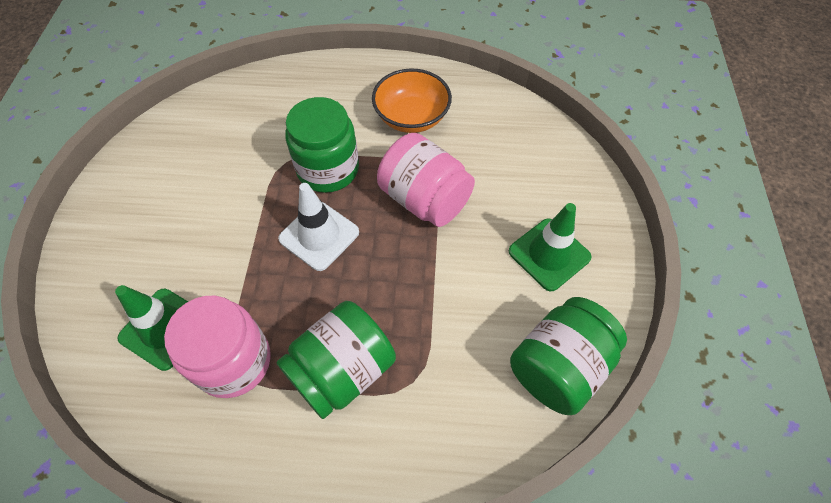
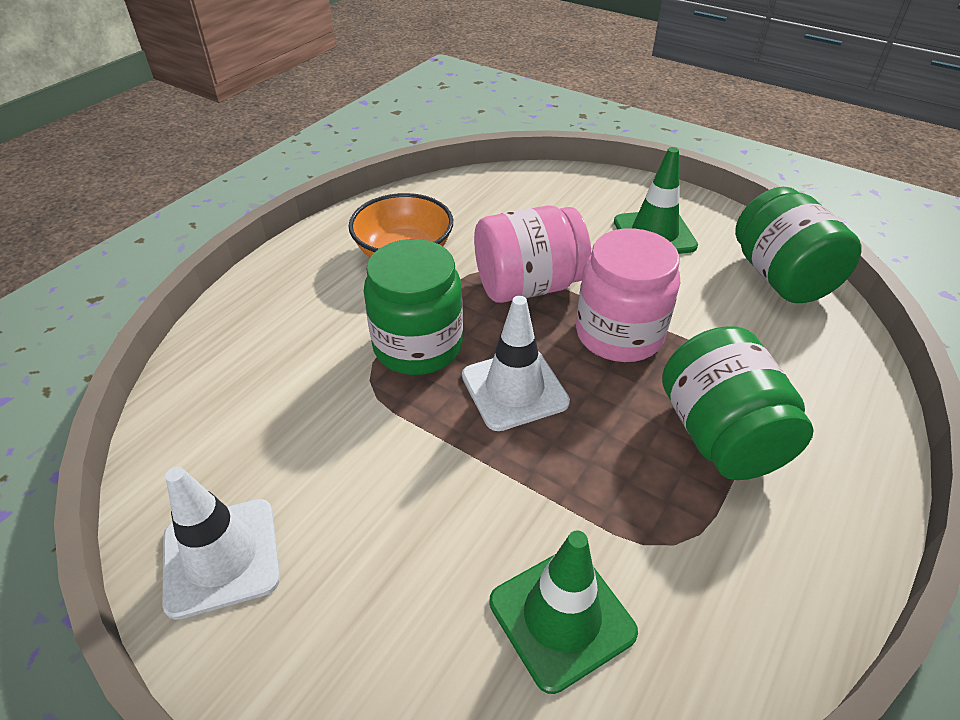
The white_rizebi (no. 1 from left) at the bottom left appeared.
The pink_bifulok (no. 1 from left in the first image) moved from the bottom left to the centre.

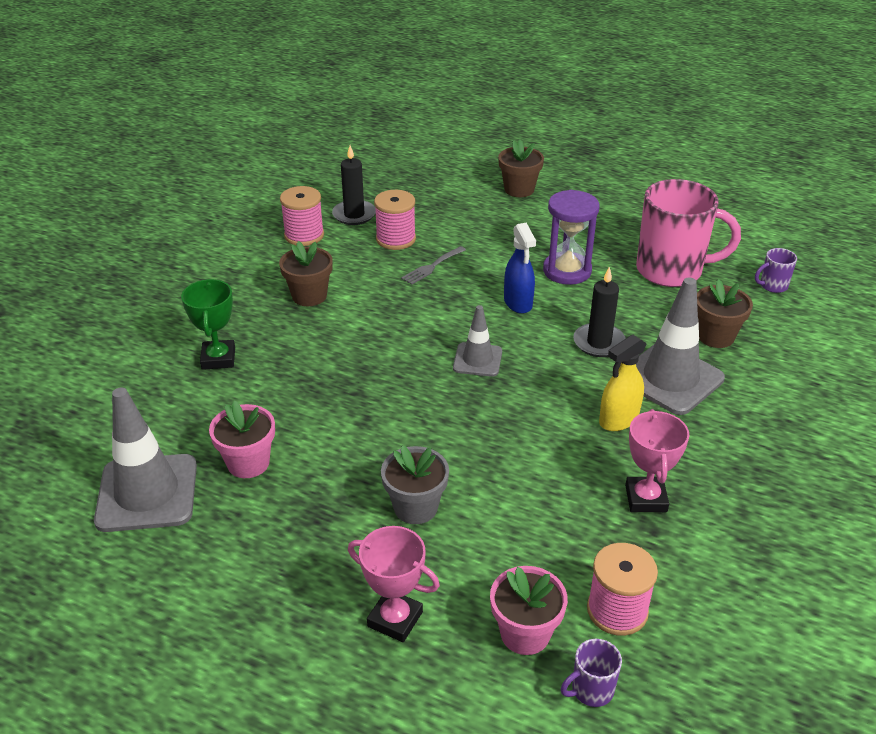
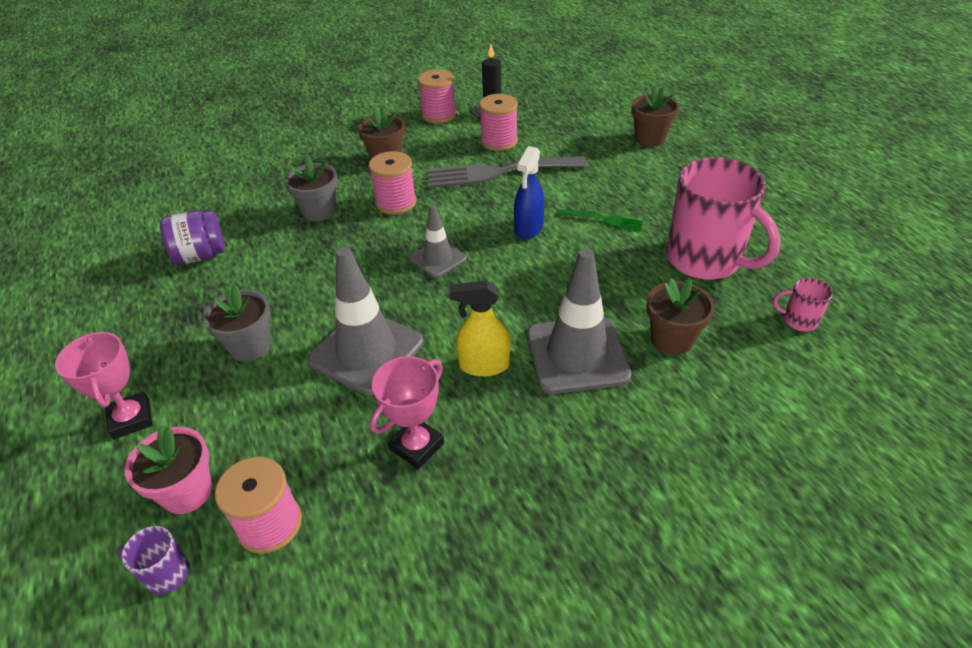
The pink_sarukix (no. 1 from left) at the middle left was replaced by the purple_bifulok at the middle left.
The grey_sarukix (no. 2 from left) at the top left appeared.
The grey_rizebi (no. 1 from left) moved from the middle left to the centre.
The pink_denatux (no. 2 from left) at the top centre appeared.
The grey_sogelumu at the centre changed to 2.10 times the size.
The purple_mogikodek at the top centre was replaced by the green_sogelumu at the centre.
The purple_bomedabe (no. 2 from left) at the middle right became the pink_bomedabe (no. 2 from left) at the middle right.
The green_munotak at the middle left disappeared.
The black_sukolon (no. 2 from left) at the middle right disappeared.

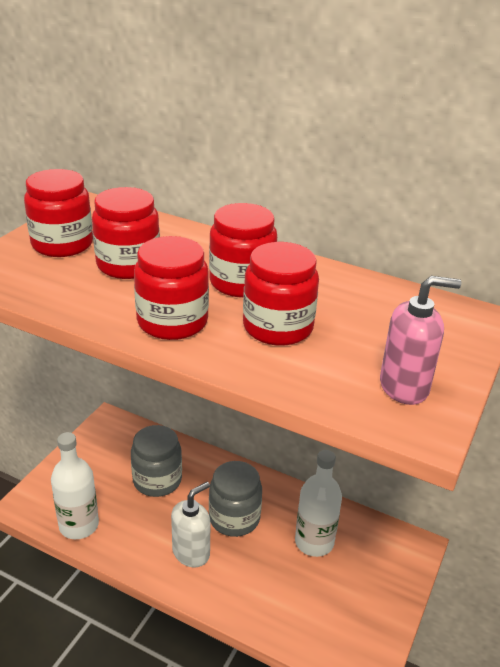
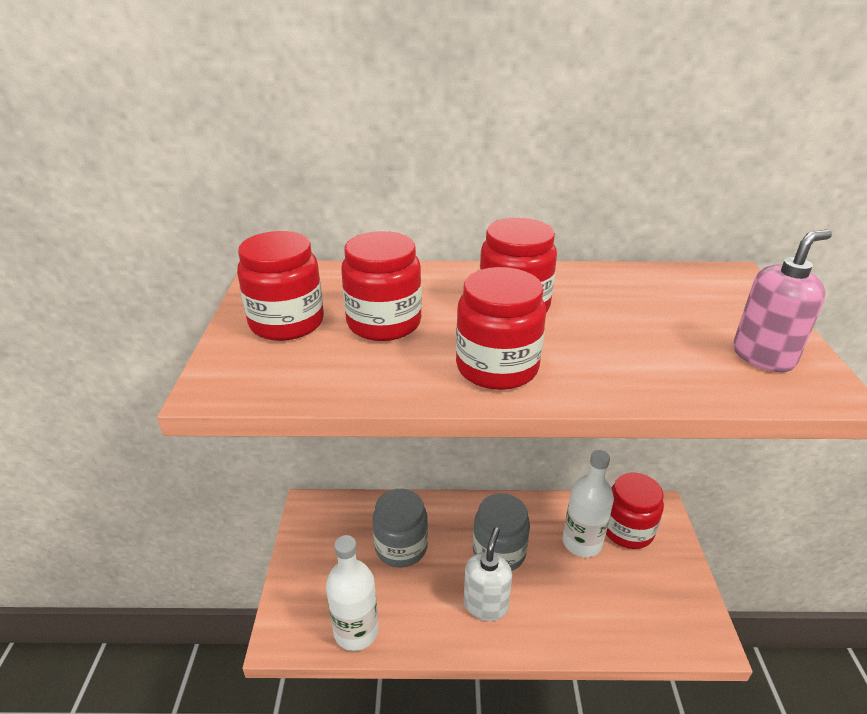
The red_bifulok (no. 5 from left) moved from the centre to the bottom right.

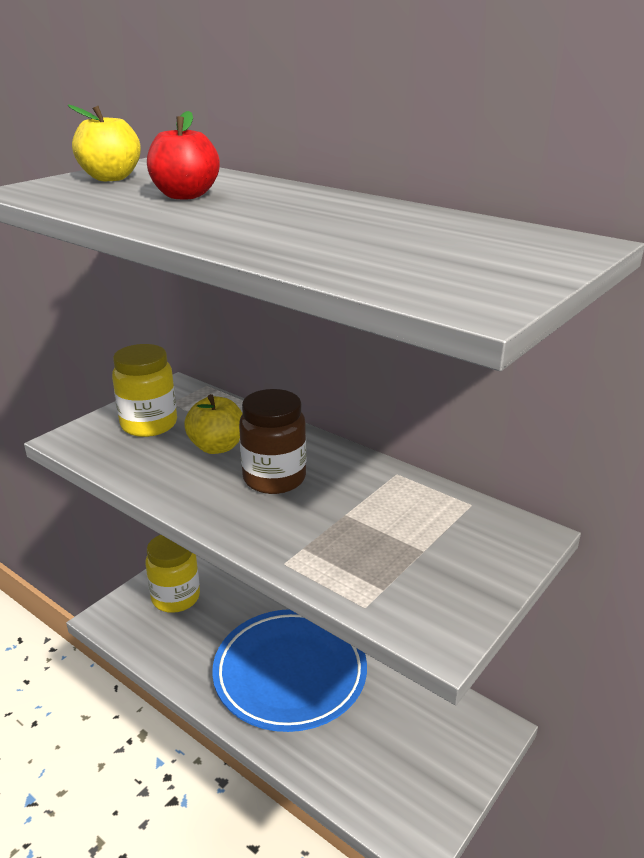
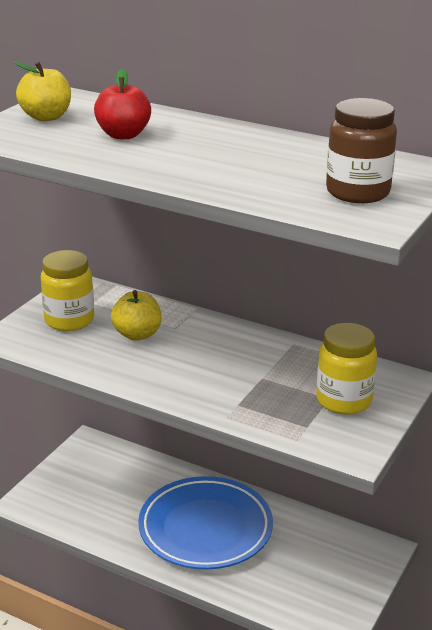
The yellow_bifulok (no. 2 from left) moved from the bottom left to the middle right.
The brown_bifulok moved from the centre to the top right.

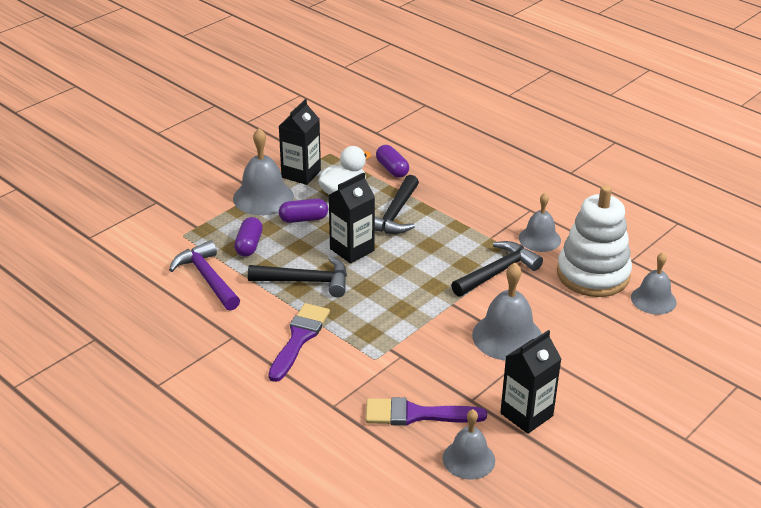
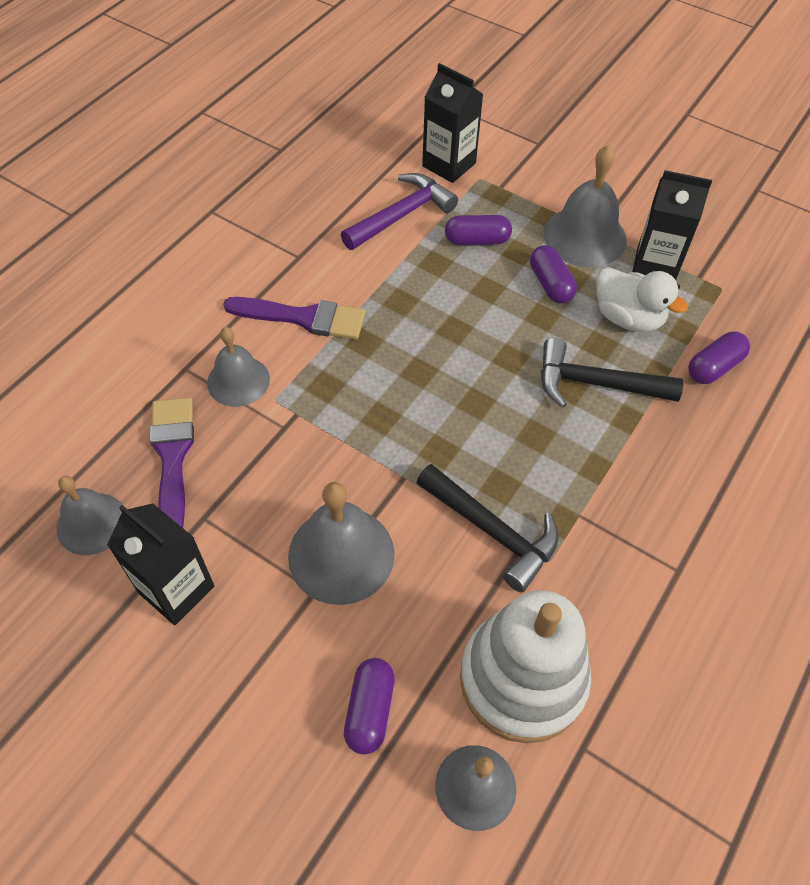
The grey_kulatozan (no. 4 from left in the first image) moved from the middle right to the middle left.
The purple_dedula (no. 1 from left) at the bottom centre appeared.
The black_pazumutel (no. 2 from left) moved from the centre to the top centre.
The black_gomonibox (no. 1 from left) at the centre disappeared.

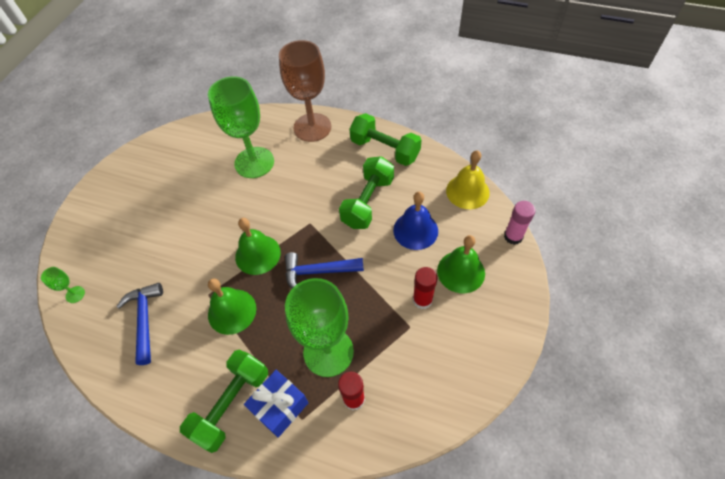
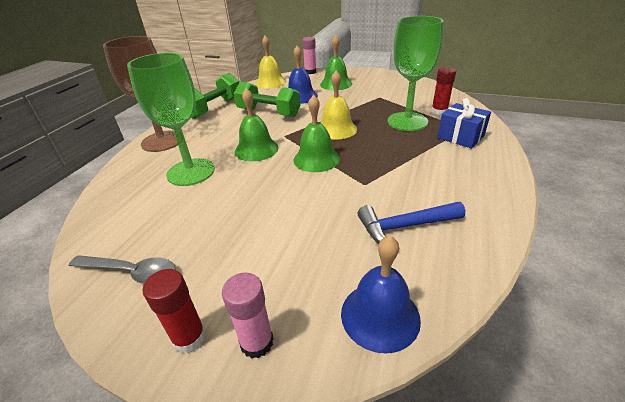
The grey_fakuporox at the bottom left appeared.
The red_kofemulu (no. 2 from left in the first image) moved from the centre to the bottom left.
The pink_kofemulu (no. 1 from left) at the bottom centre appeared.
The green_kulatozan (no. 1 from left) moved from the middle left to the top centre.
The blue_gomonibox (no. 2 from left) at the centre was replaced by the yellow_kulatozan (no. 2 from left) at the top centre.
The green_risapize (no. 1 from left) at the middle left was replaced by the blue_kulatozan (no. 2 from left) at the bottom centre.
The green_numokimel (no. 1 from left) at the bottom left disappeared.

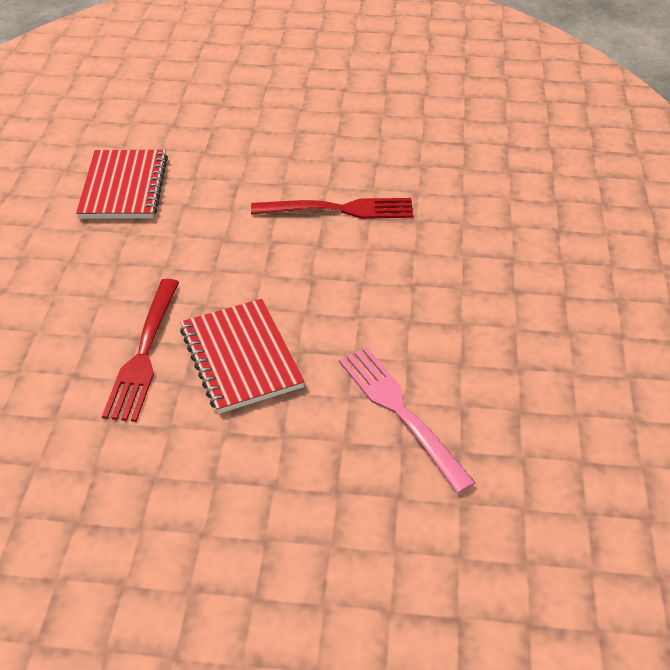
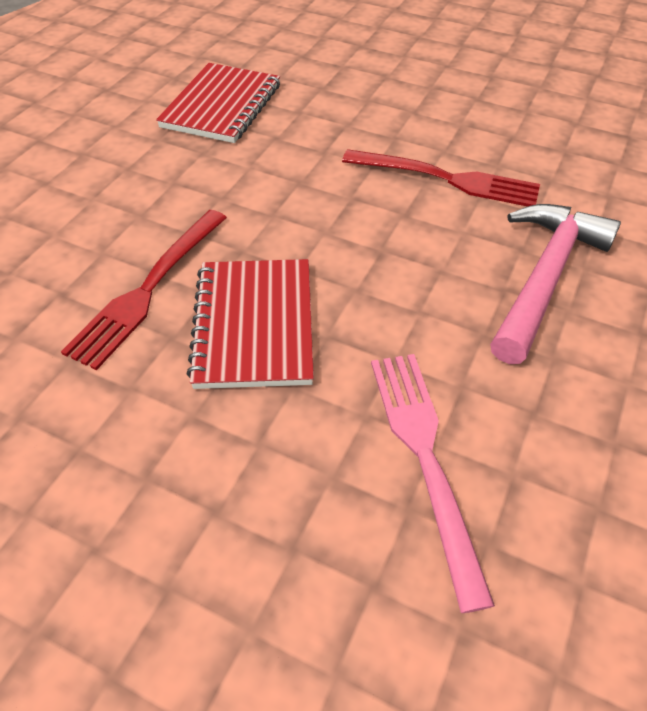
The pink_gomonibox at the middle right appeared.

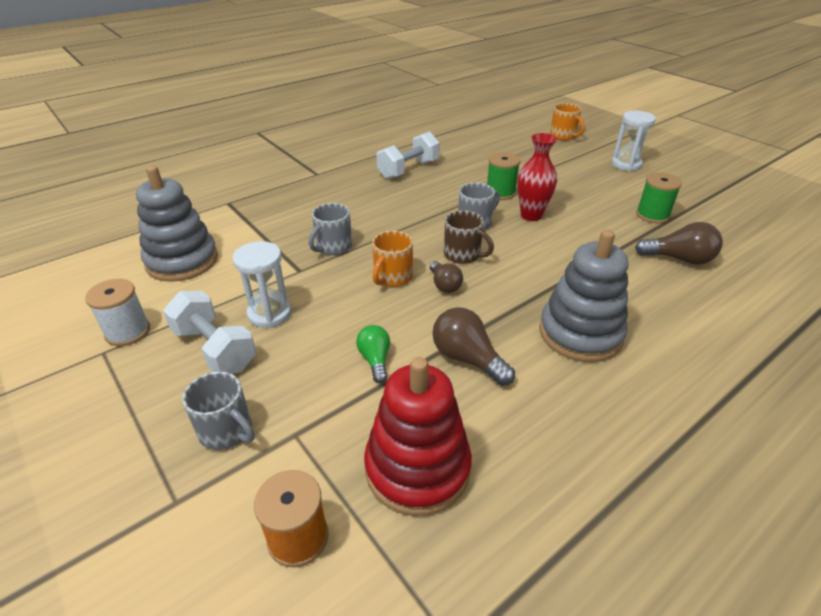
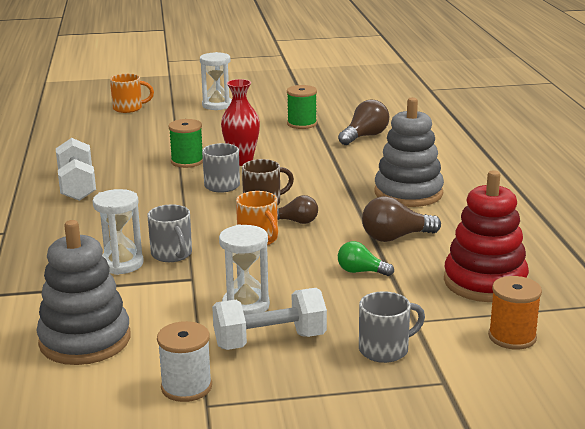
The white_mogikodek (no. 1 from left) at the middle left appeared.

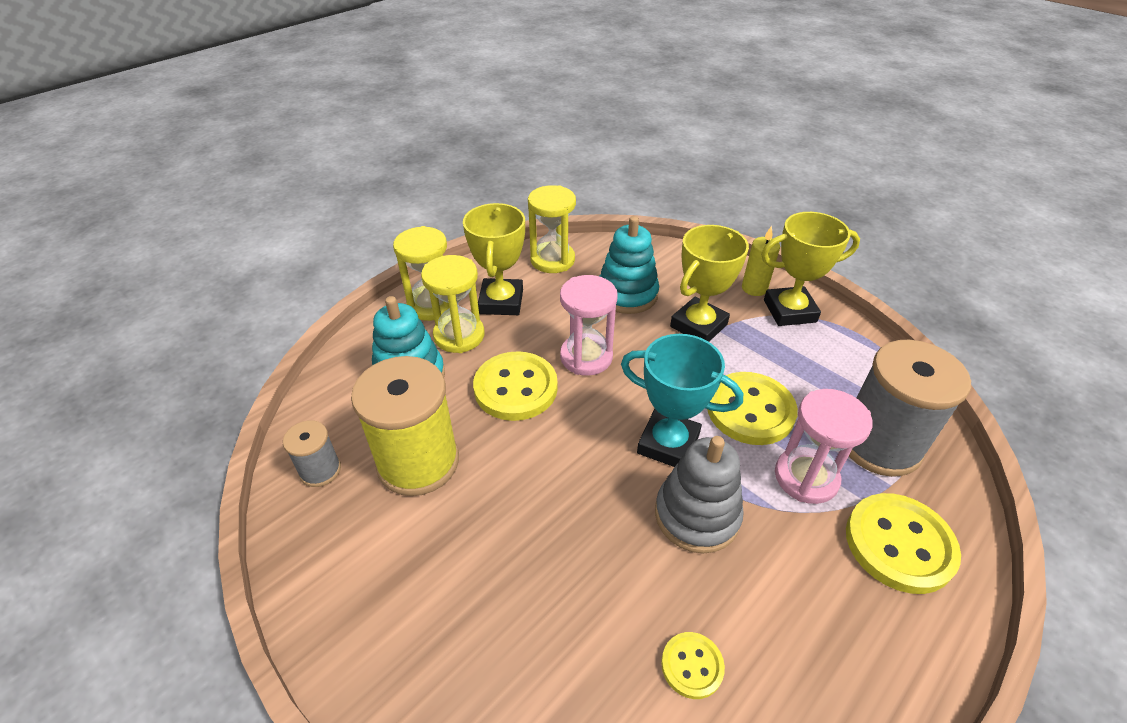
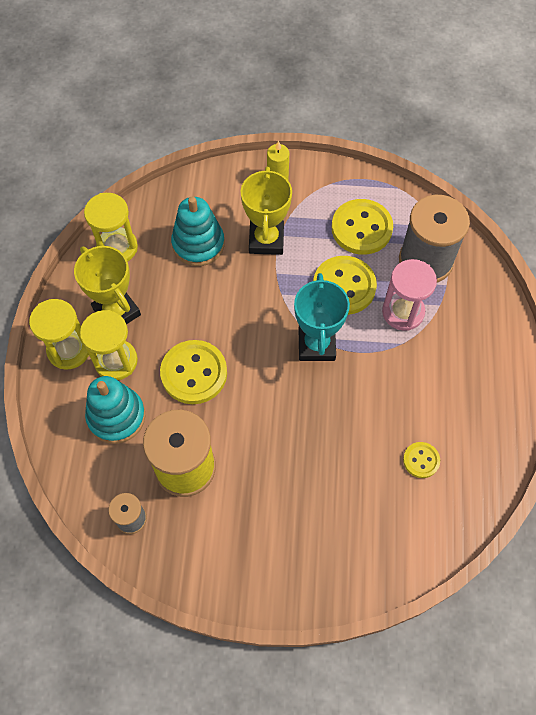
The turquoise_munotak at the centre turned 75 degrees counterclockwise.
The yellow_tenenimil (no. 4 from left in the first image) moved from the bottom right to the top right.
The pink_mogikodek (no. 1 from left) at the centre disappeared.
The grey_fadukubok at the bottom centre disappeared.
The yellow_munotak (no. 3 from left) at the middle right disappeared.

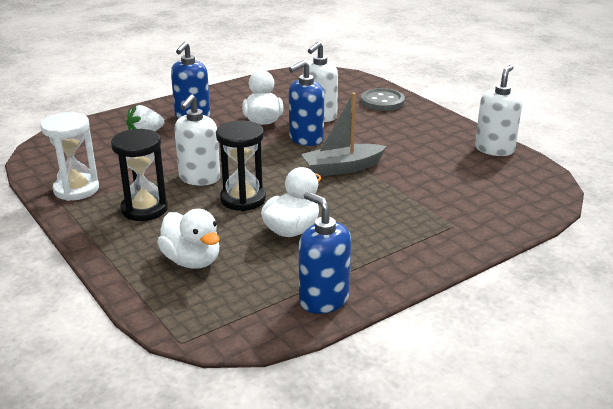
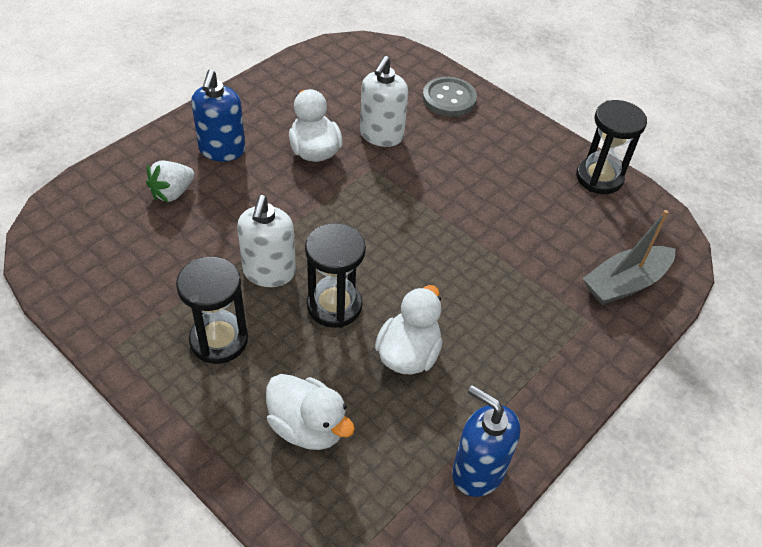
The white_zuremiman (no. 3 from left) at the top right was replaced by the black_mogikodek (no. 3 from left) at the top right.
The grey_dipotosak moved from the top centre to the middle right.
The white_mogikodek at the middle left disappeared.
The blue_zuremiman (no. 2 from left) at the top centre disappeared.

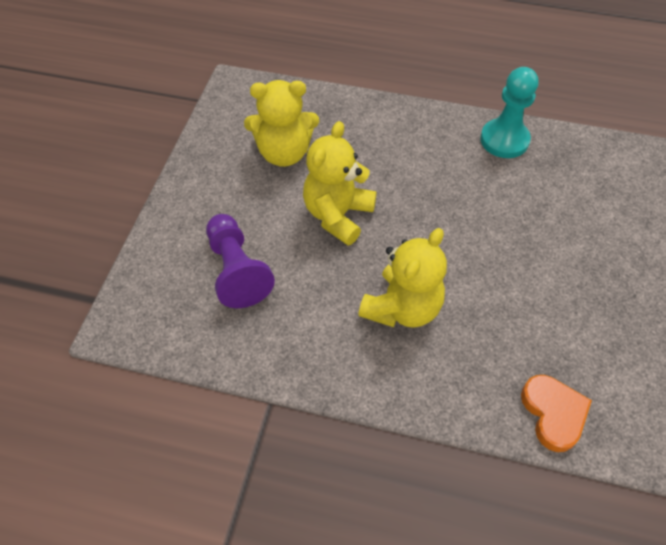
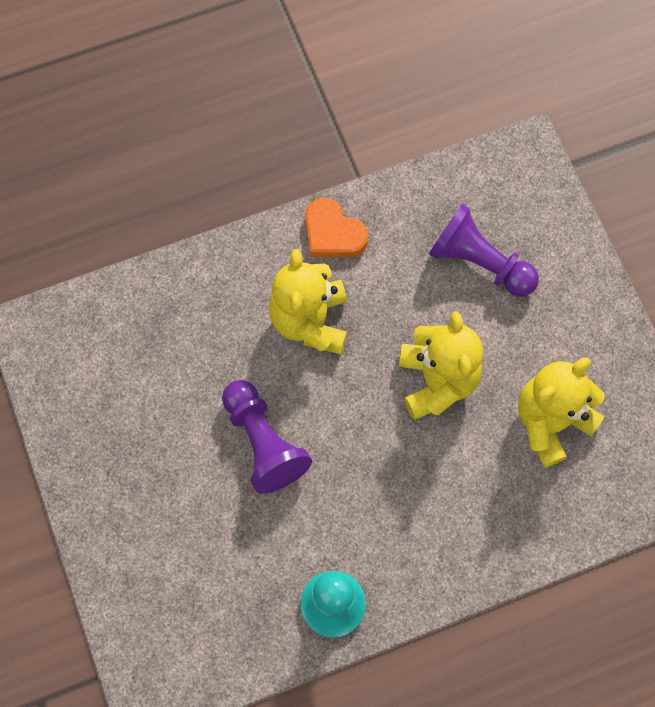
The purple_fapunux (no. 1 from left) at the centre appeared.
The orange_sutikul moved from the bottom right to the top centre.

